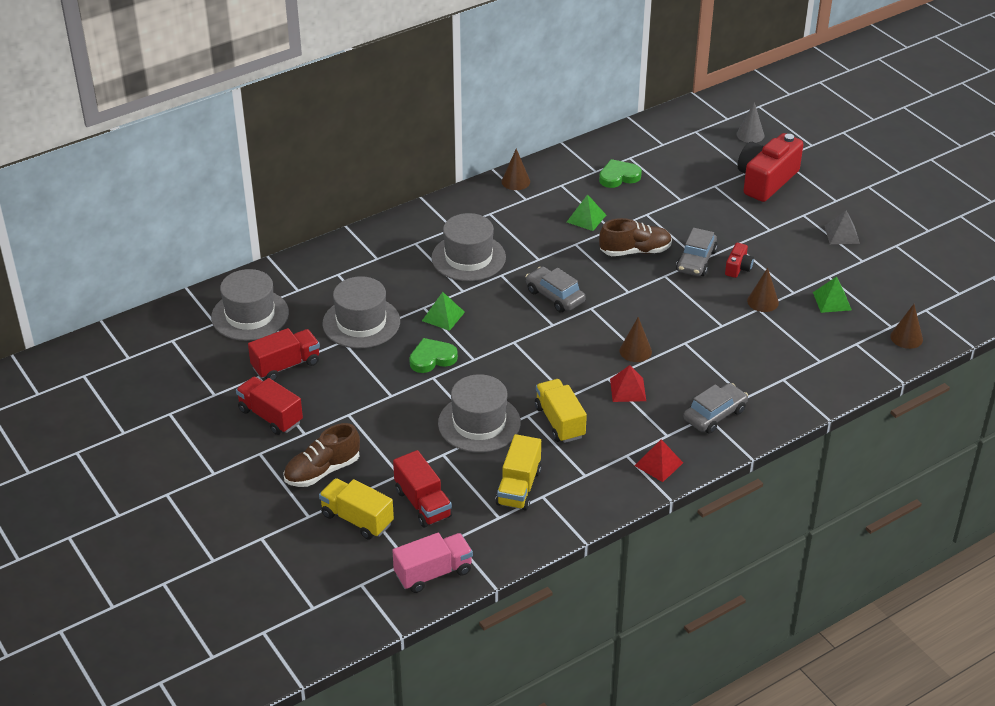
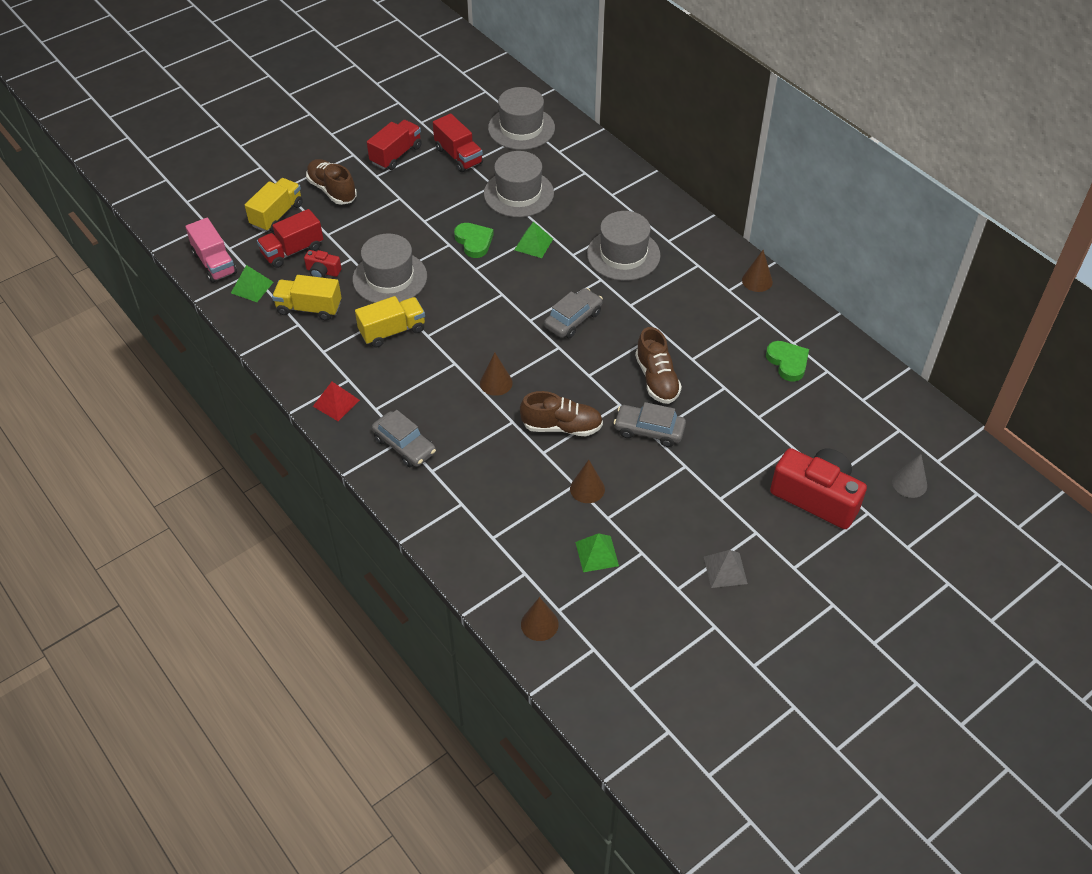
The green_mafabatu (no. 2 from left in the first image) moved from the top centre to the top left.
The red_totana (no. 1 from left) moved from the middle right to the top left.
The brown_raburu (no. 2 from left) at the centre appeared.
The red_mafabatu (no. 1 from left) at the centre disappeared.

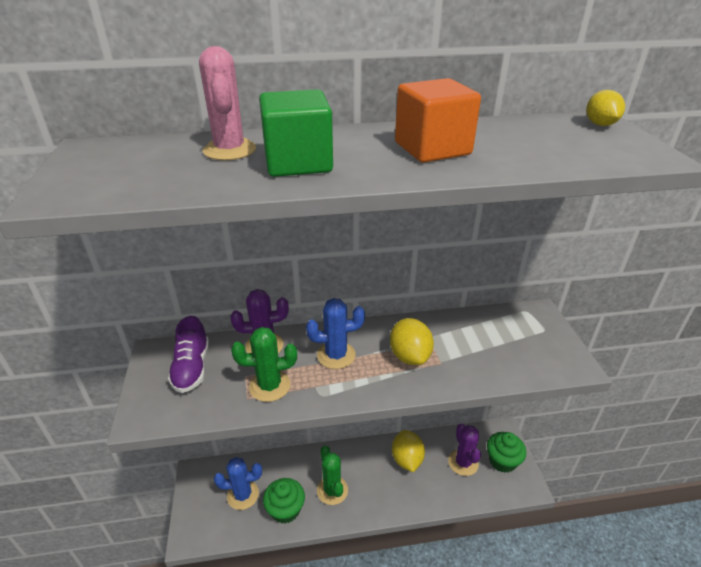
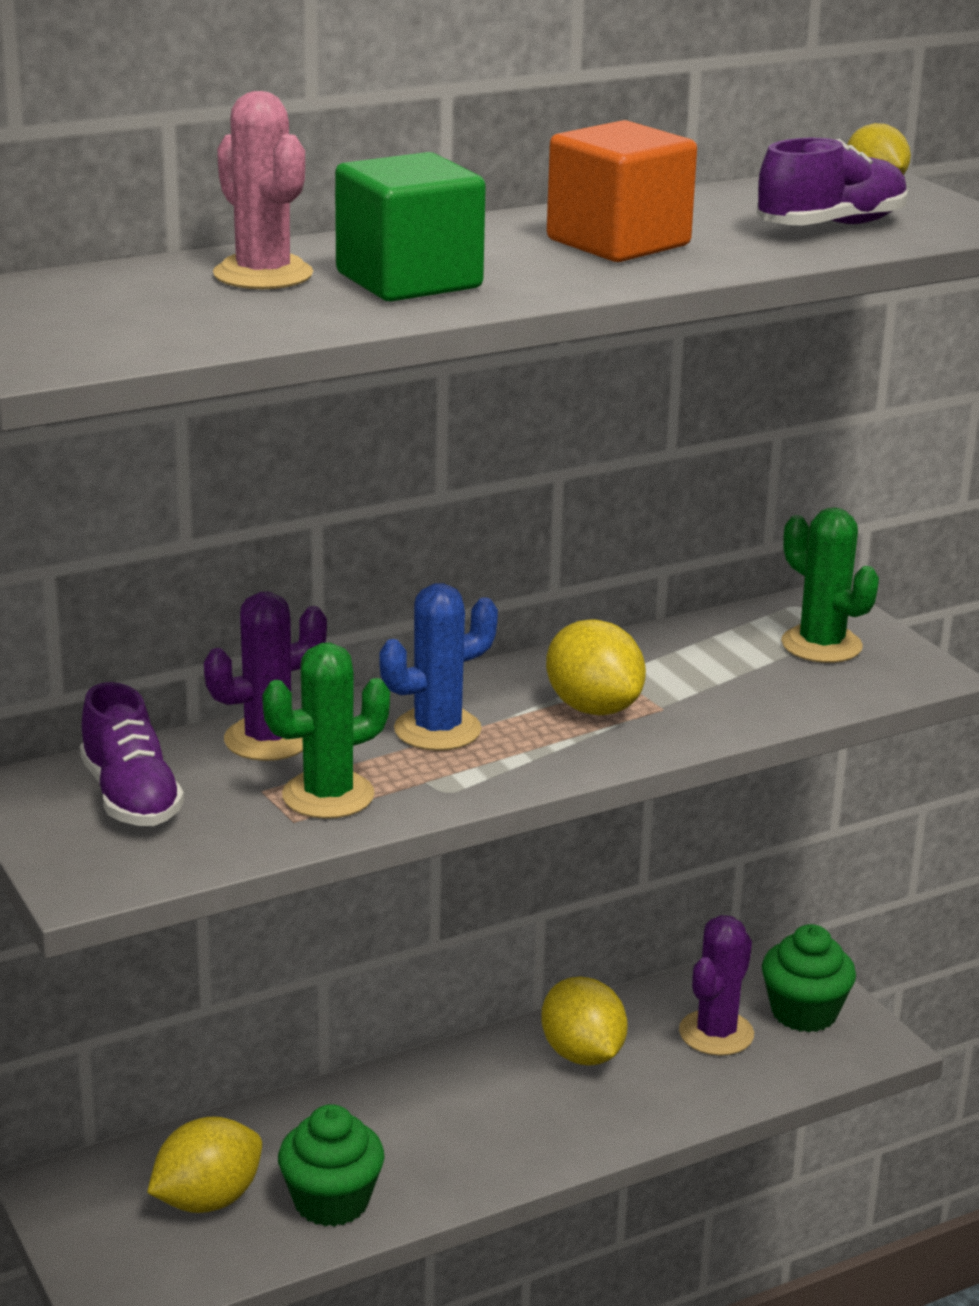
The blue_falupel (no. 1 from left) at the bottom centre was replaced by the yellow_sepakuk (no. 1 from left) at the bottom left.
The purple_falupel (no. 2 from left) at the bottom centre turned 60 degrees clockwise.
The purple_raburu (no. 2 from left) at the top right appeared.
The green_falupel (no. 2 from left) moved from the bottom centre to the middle right.

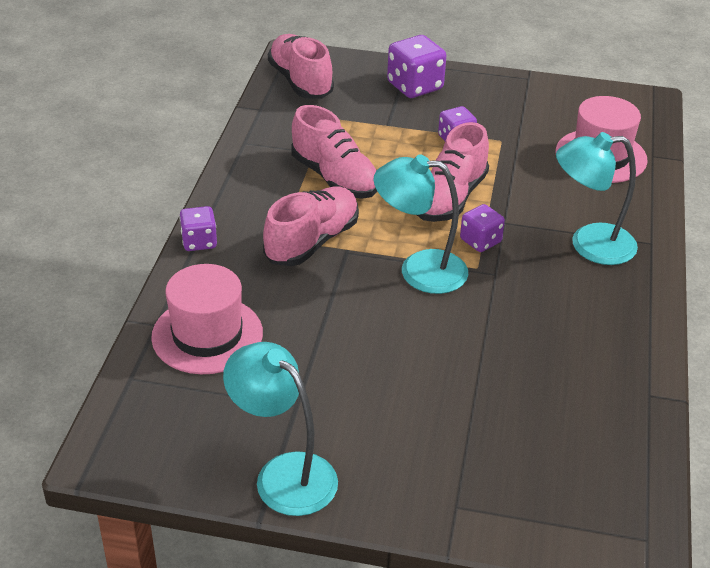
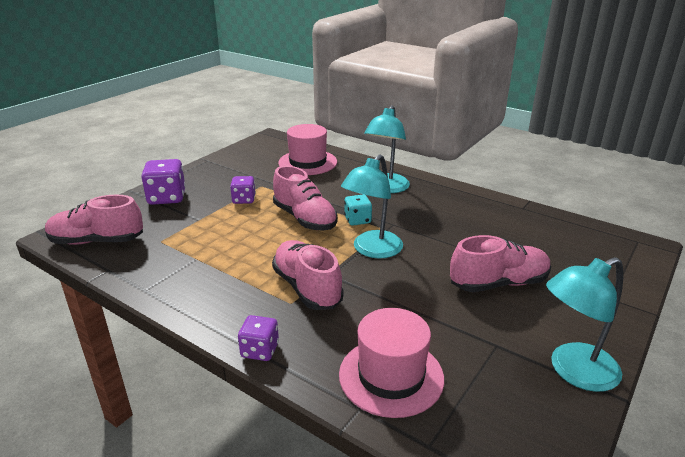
The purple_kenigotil (no. 4 from left) at the middle right became the turquoise_kenigotil at the centre.
The pink_raburu (no. 3 from left in the first image) moved from the top centre to the middle right.

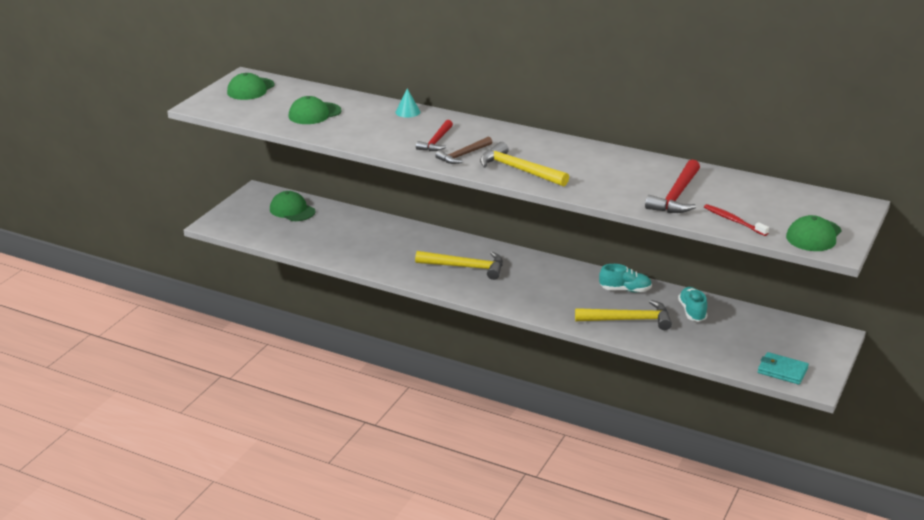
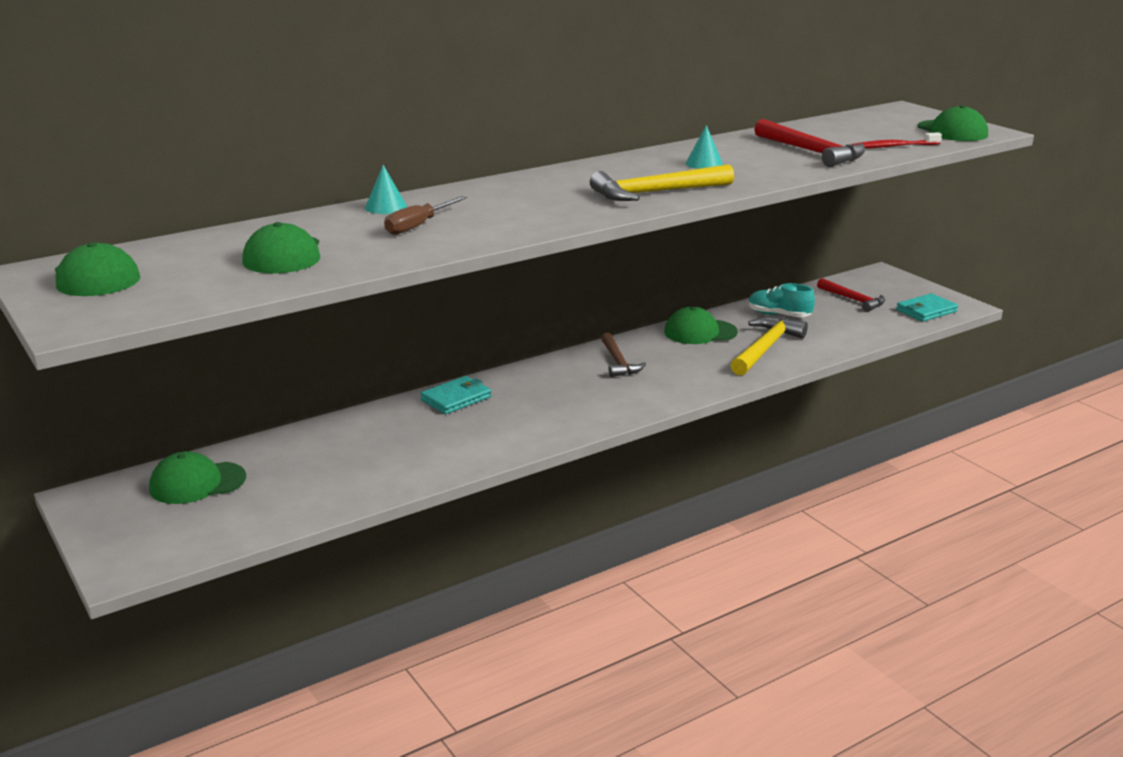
The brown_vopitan at the top centre appeared.
The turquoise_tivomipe (no. 1 from left) at the centre appeared.
The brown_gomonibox moved from the top centre to the centre.
The turquoise_raburu (no. 1 from left) at the middle right was replaced by the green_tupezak (no. 4 from left) at the centre.
The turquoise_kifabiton (no. 2 from left) at the top centre appeared.
The red_gomonibox (no. 1 from left in the first image) moved from the top centre to the middle right.
The yellow_gomonibox (no. 1 from left) at the centre disappeared.

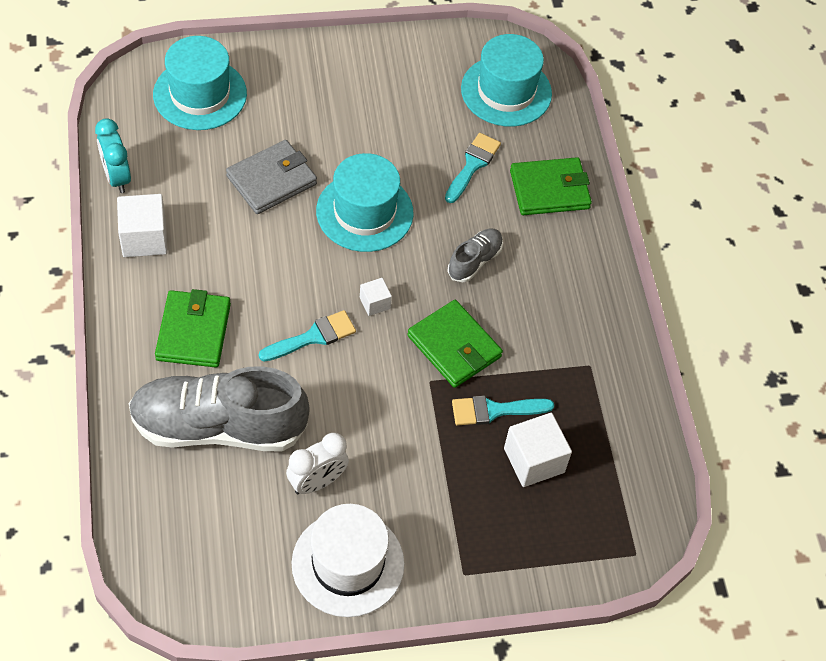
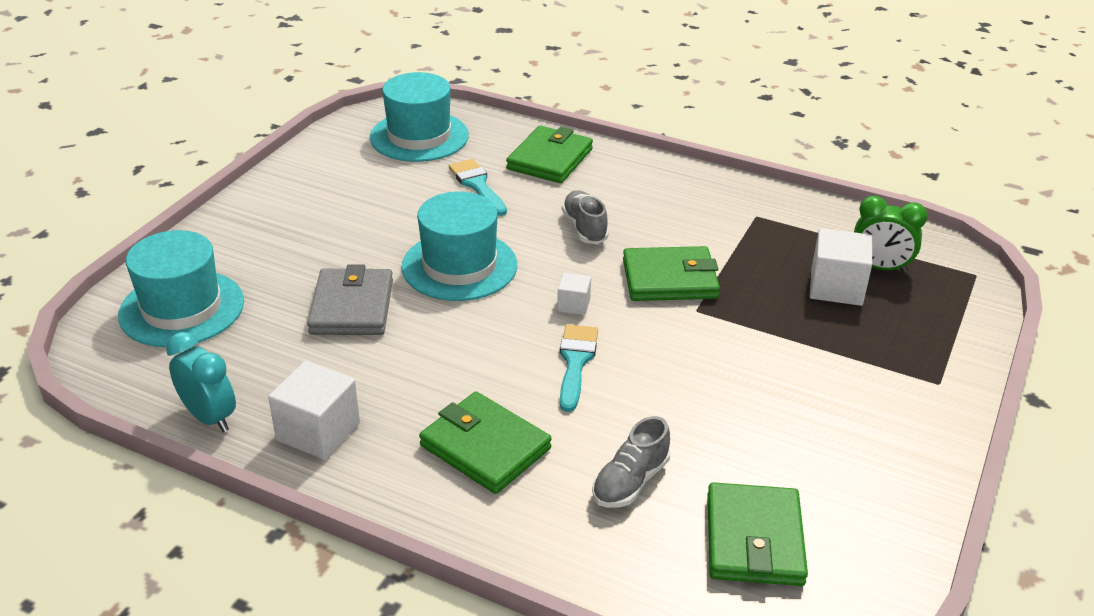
The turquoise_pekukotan at the top left turned 150 degrees counterclockwise.
The grey_raburu (no. 1 from left in the first image) at the middle left changed to 0.46 times the size.
The green_tivomipe (no. 4 from left) at the bottom right appeared.
The green_pekukotan at the middle right appeared.
The white_pekukotan at the bottom centre disappeared.
The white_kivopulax at the bottom centre disappeared.
The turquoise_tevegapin (no. 3 from left) at the centre disappeared.

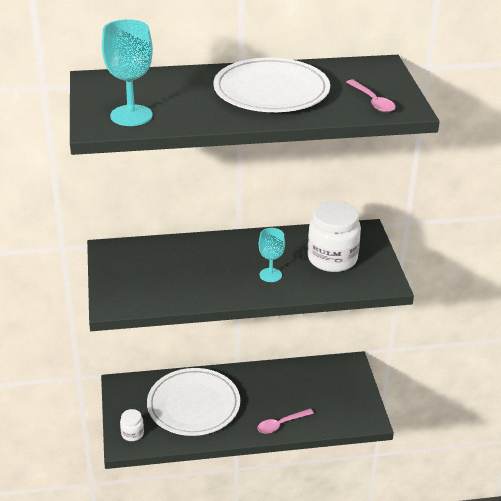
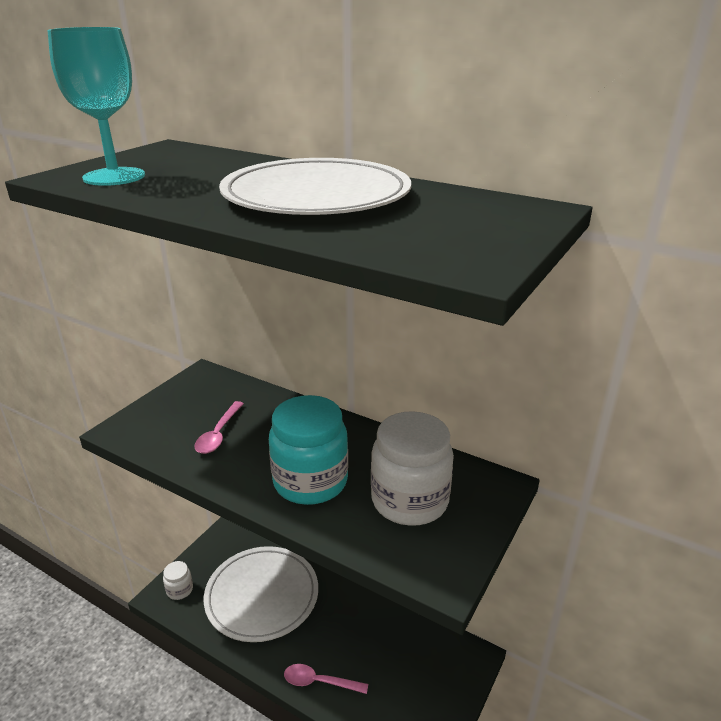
The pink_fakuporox (no. 2 from left in the first image) moved from the top right to the middle left.
The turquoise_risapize (no. 2 from left) at the centre was replaced by the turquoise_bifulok at the centre.

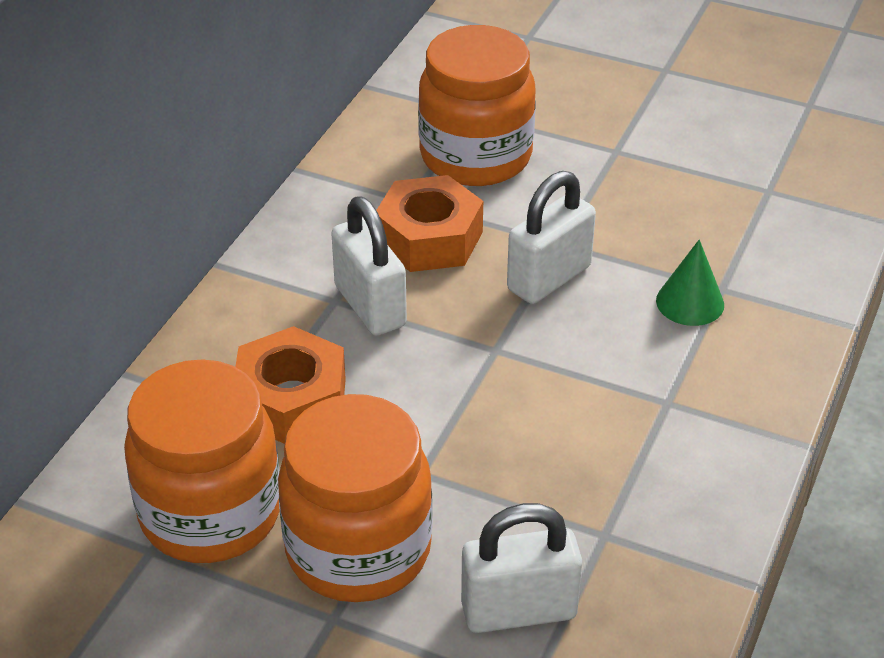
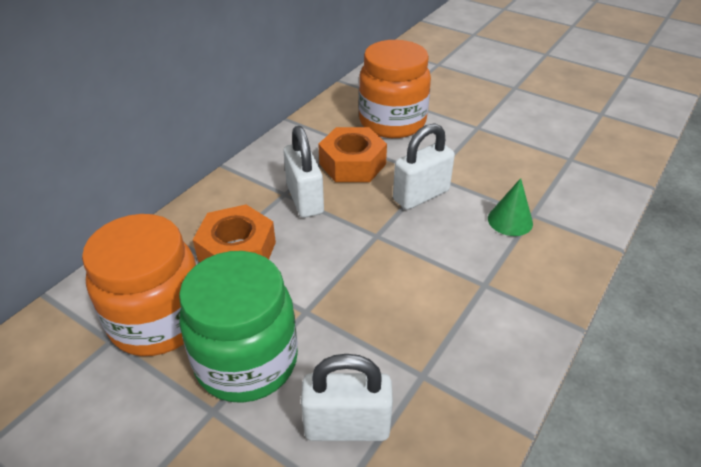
The orange_bifulok (no. 2 from left) at the bottom centre became the green_bifulok at the bottom centre.

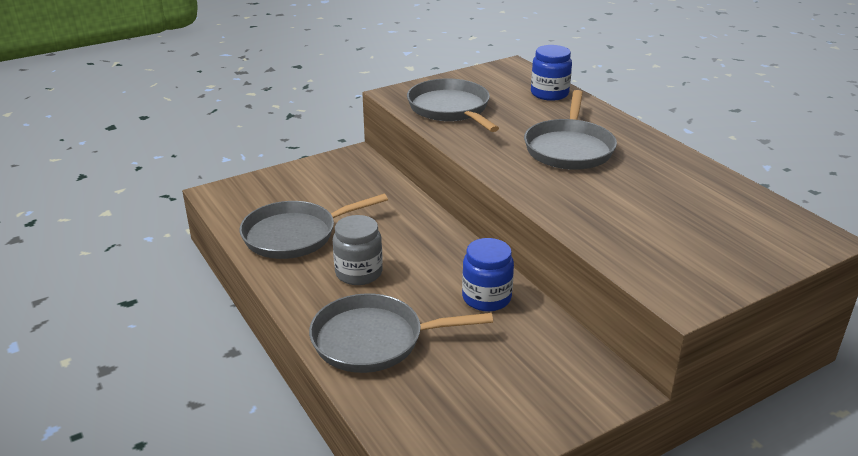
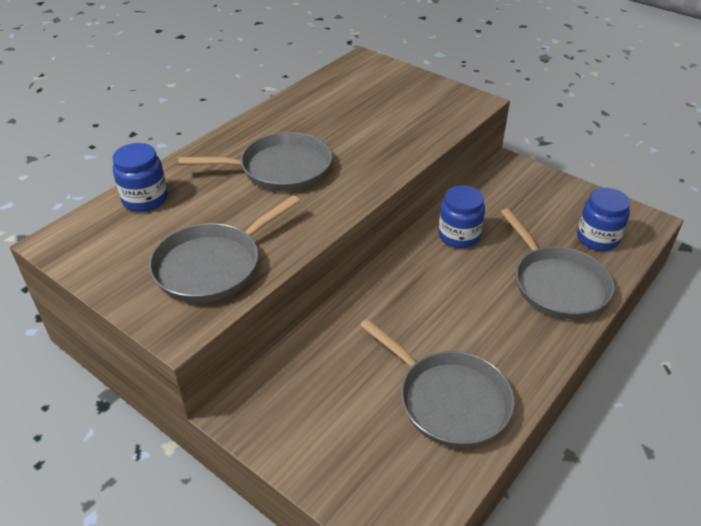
The blue_bifulok (no. 3 from left) at the middle right appeared.
The grey_bifulok at the centre disappeared.

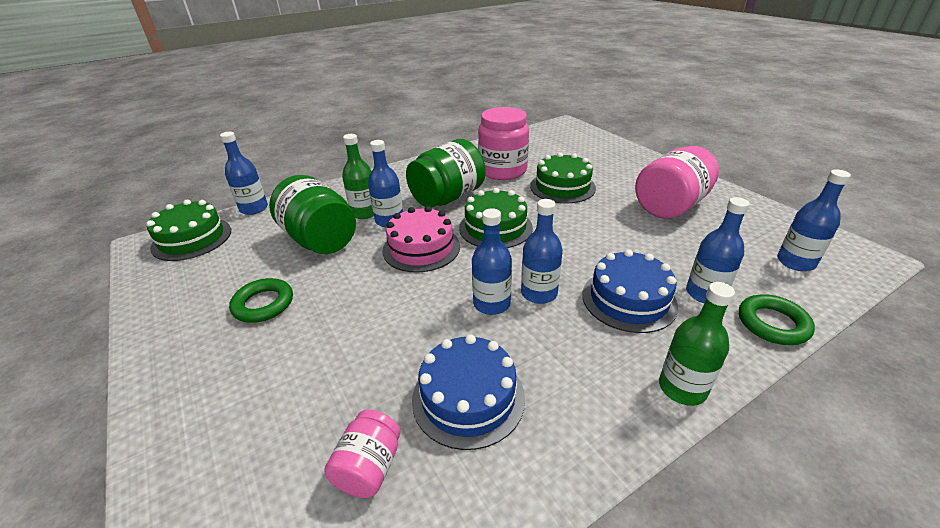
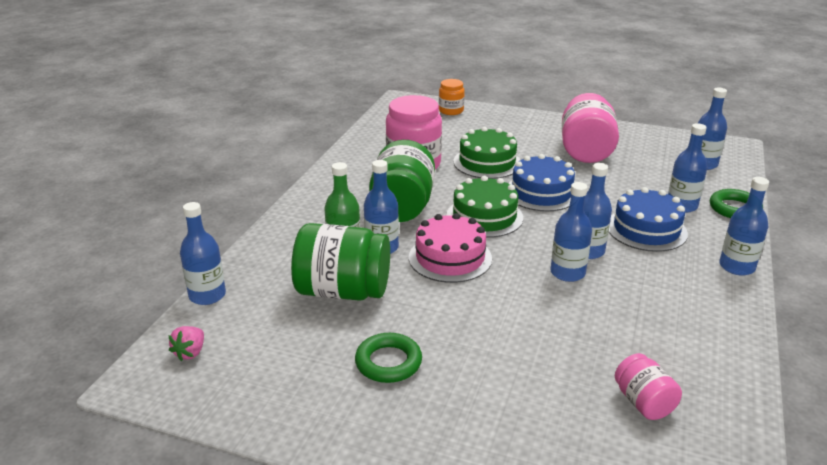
The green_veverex (no. 1 from left) at the middle left was replaced by the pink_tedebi at the bottom left.
The orange_bifulok at the top centre appeared.
The blue_veverex (no. 1 from left) moved from the bottom centre to the centre.
The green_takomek (no. 2 from left) at the middle right became the blue_takomek (no. 7 from left) at the middle right.

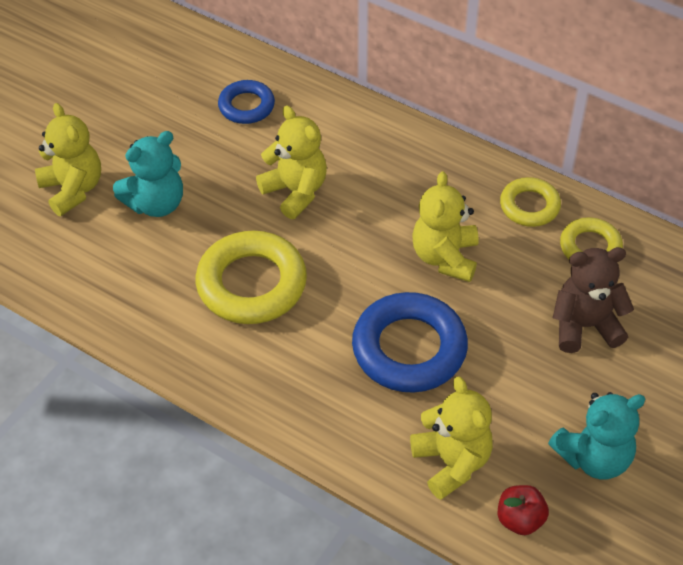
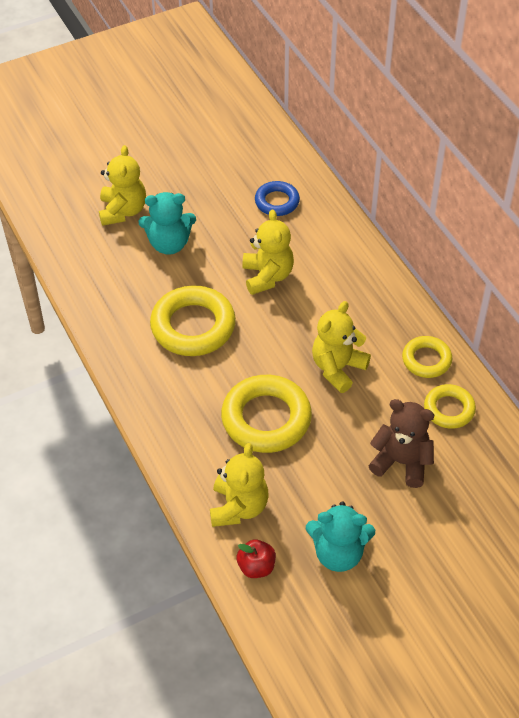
The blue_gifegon (no. 2 from left) at the centre became the yellow_gifegon (no. 2 from left) at the centre.

